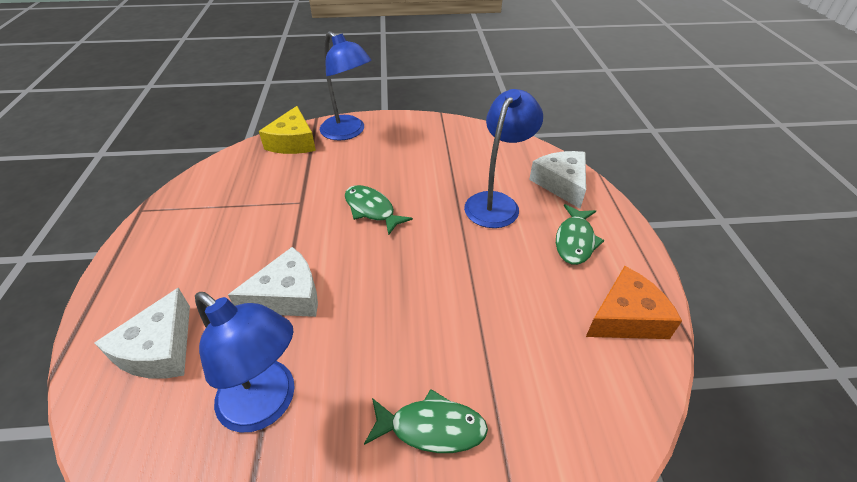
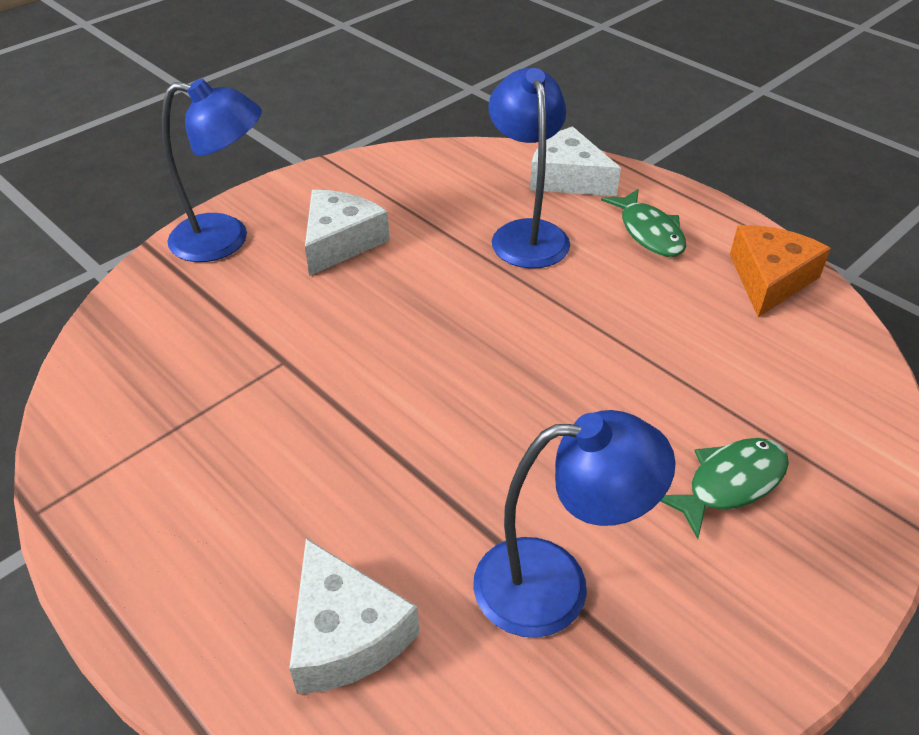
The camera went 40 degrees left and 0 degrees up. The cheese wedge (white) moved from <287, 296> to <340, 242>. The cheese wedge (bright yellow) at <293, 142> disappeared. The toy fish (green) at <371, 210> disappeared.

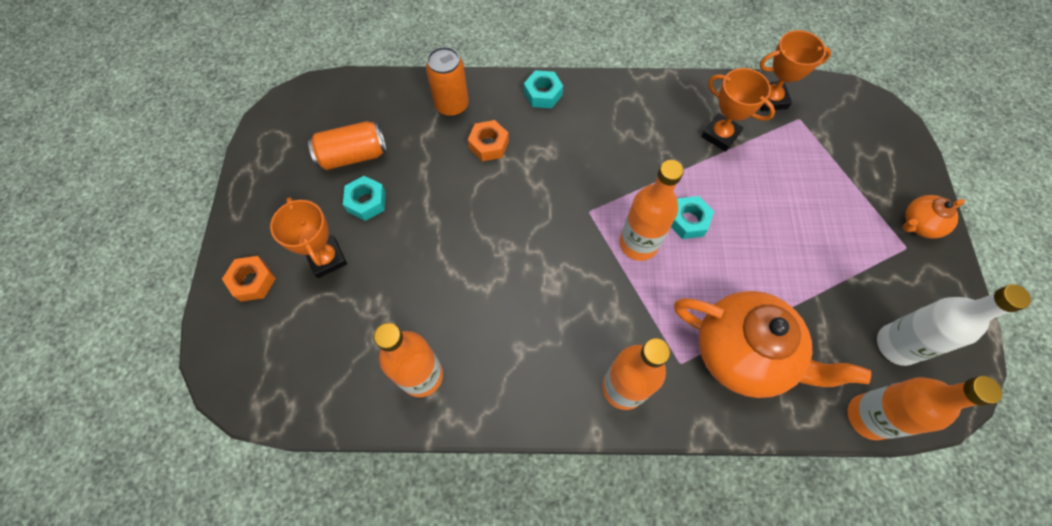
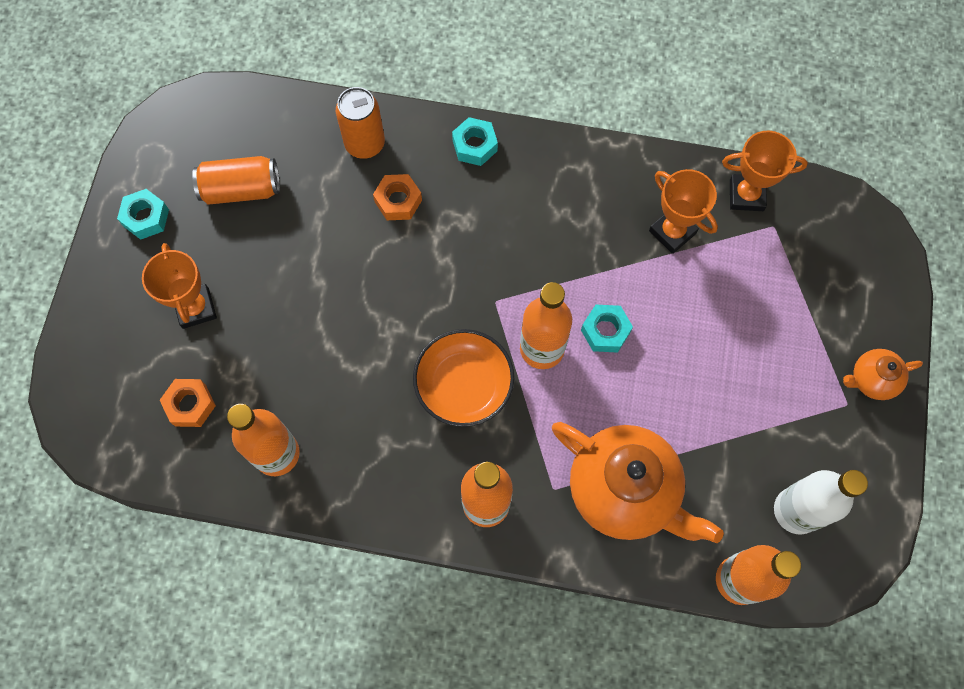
The camera went 10 degrees right and 5 degrees up. The hexagon nut (teal) moved from <366, 202> to <146, 217>. The hexagon nut (orange-coloured) moved from <253, 281> to <190, 405>. The bowl (orange-coloured) at <464, 385> appeared.

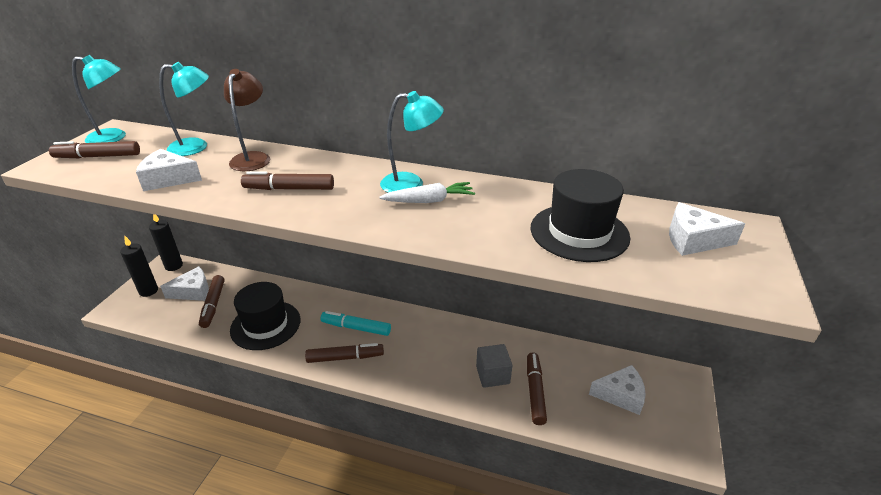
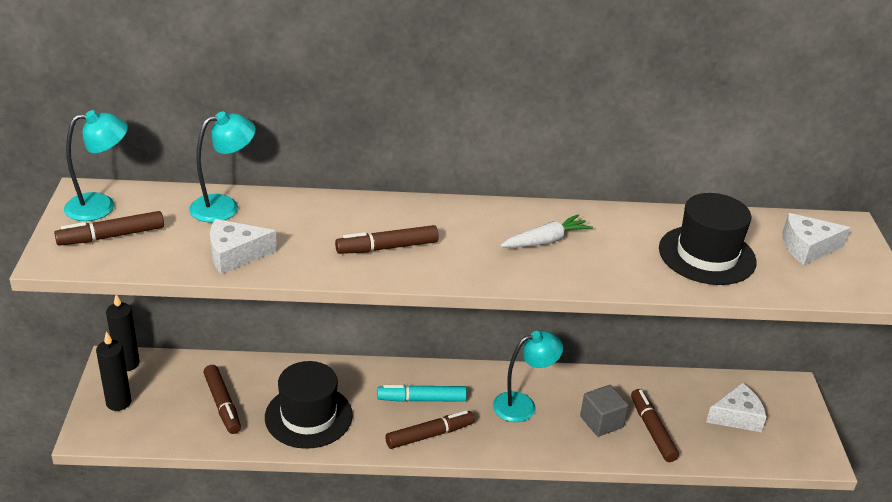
The camera went 20 degrees left and 0 degrees up. The reading lamp (teal) moved from <411, 184> to <523, 405>. The cheese wedge (white) at <193, 291> disappeared. The reading lamp (russet) at <253, 158> disappeared.

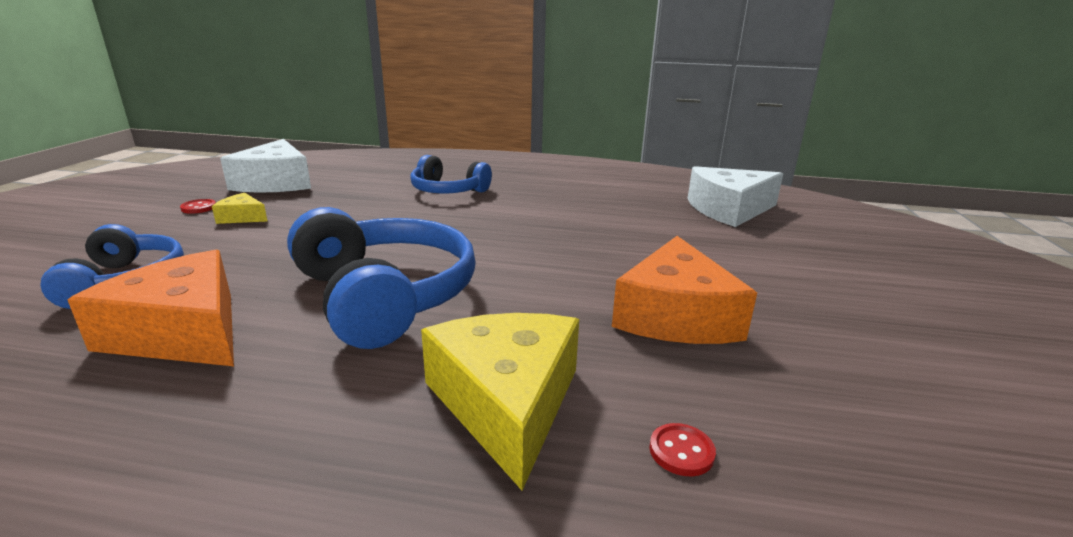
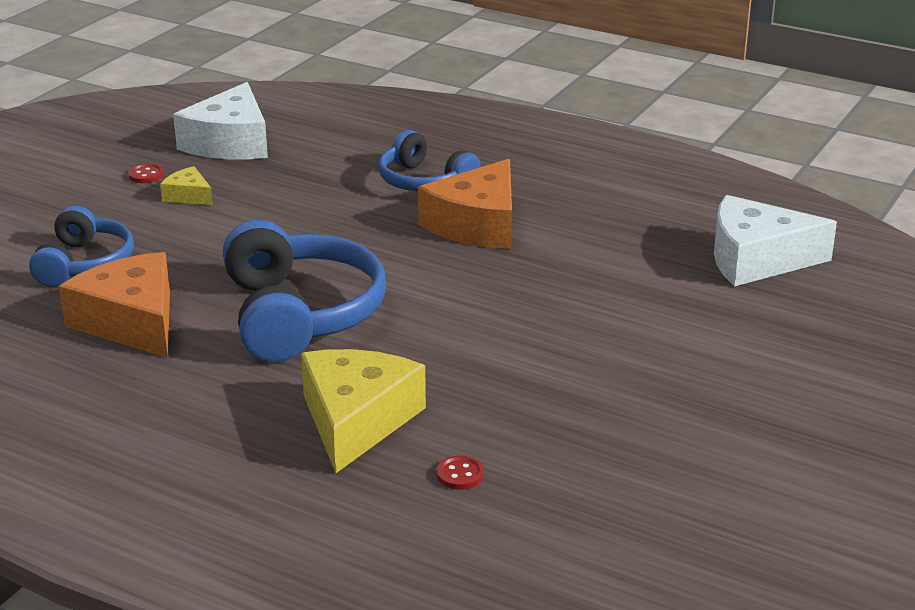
The camera went 20 degrees right and 5 degrees up. The cheese wedge (orange-coloured) moved from <675, 315> to <477, 224>.

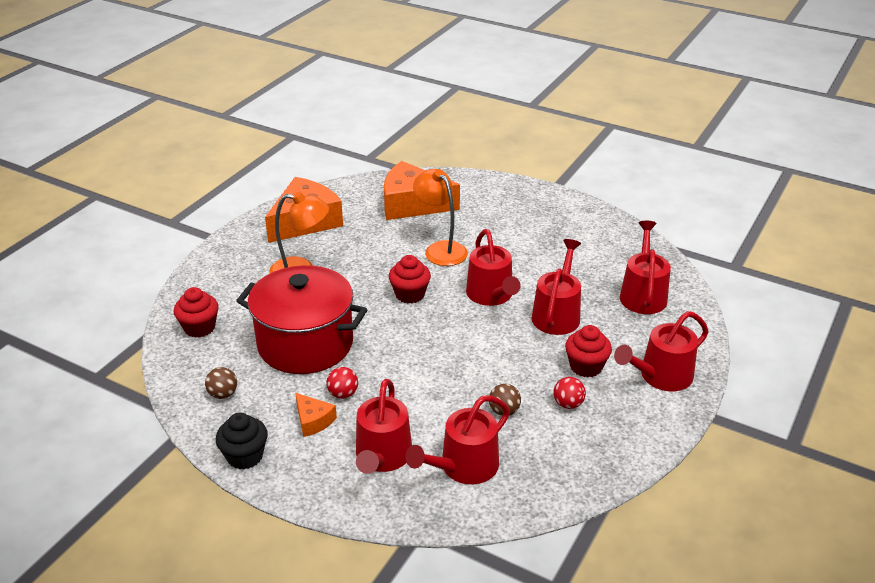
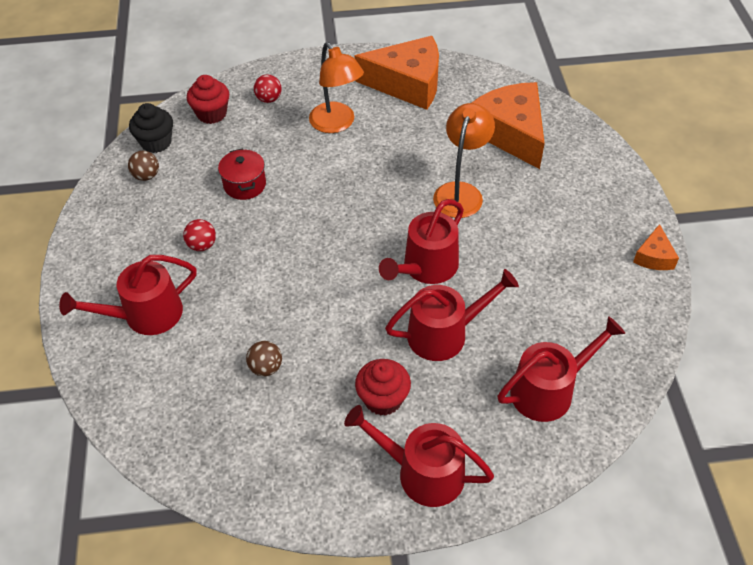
The camera went 55 degrees right and 15 degrees up. The cupcake (black) moved from <245, 456> to <156, 142>. The stockpot (scarlet) at <305, 344> changed to 0.44 times the size. The play ball (scarlet) moved from <568, 404> to <269, 99>. The cheese wedge (orange-coloured) moved from <313, 421> to <654, 257>. The cupcake (scarlet) at <410, 294> disappeared. The watering can (scarlet) at <463, 467> disappeared.

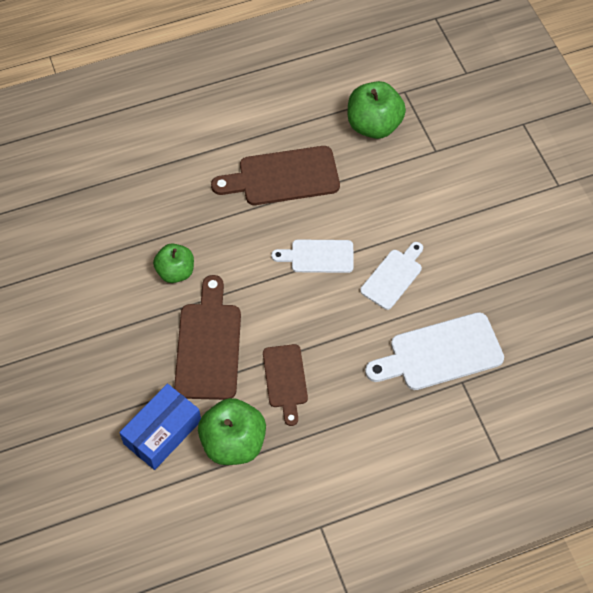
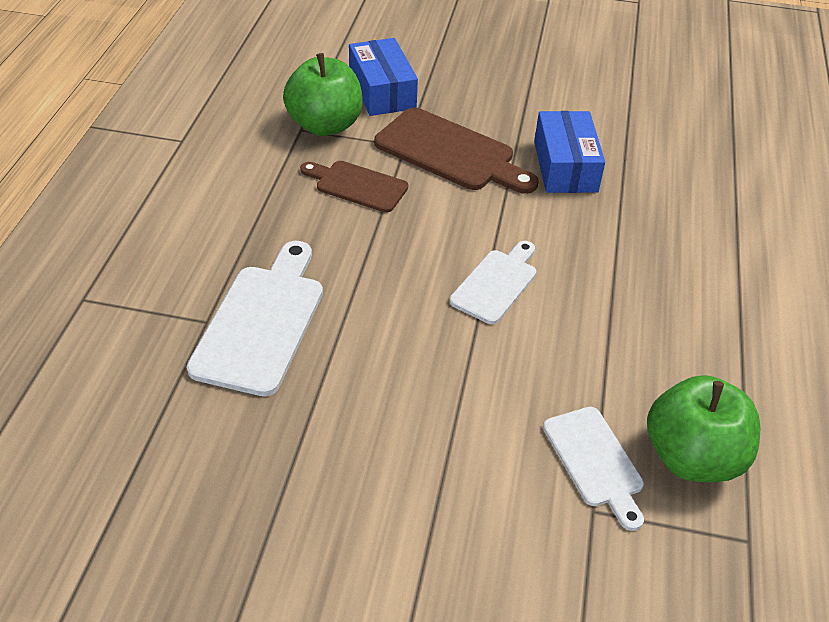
The camera went 120 degrees right and 15 degrees down. The apple (green) at <175, 272> was replaced by the package (blue) at <565, 166>. The bread board (white) moved from <393, 277> to <595, 461>. The bread board (russet) at <283, 177> disappeared.

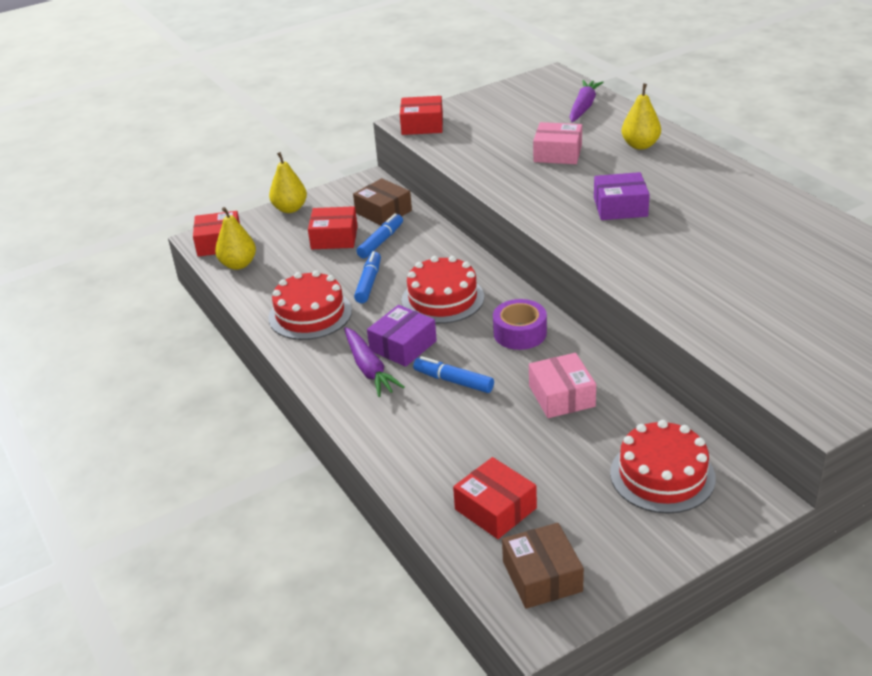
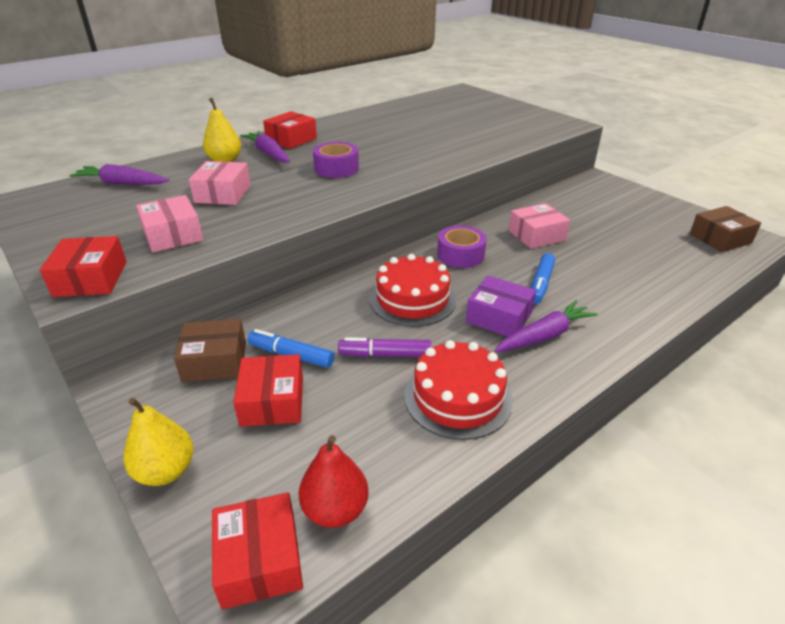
The camera went 100 degrees left and 0 degrees up. The package (rosy) at <173, 235> appeared. The package (russet) at <383, 212> turned 45 degrees clockwise. The carrot (purple) at <268, 153> appeared. The package (scarlet) moved from <495, 509> to <291, 139>. The pear (bright yellow) at <238, 264> became the pear (scarlet) at <335, 510>. The package (purple) at <620, 207> was replaced by the tape (purple) at <336, 168>. The marker pen (blue) at <368, 283> became the marker pen (purple) at <385, 355>. The gateau (scarlet) at <662, 475> disappeared.

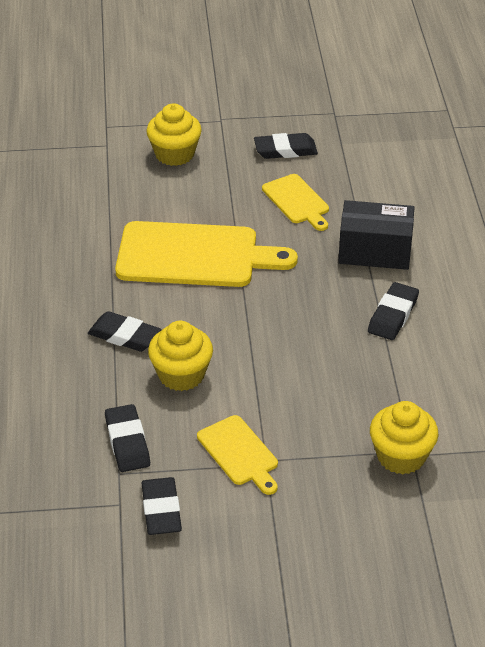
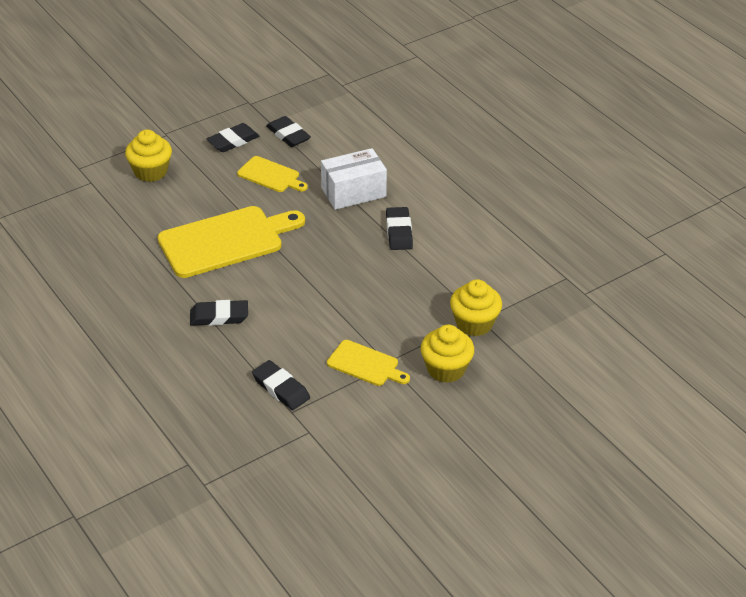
The camera went 30 degrees left and 0 degrees up. The pencil eraser (black) moved from <161, 510> to <288, 135>. The package (black) at <375, 251> became the package (white) at <353, 192>. The cupcake (bright yellow) moved from <181, 375> to <446, 369>.

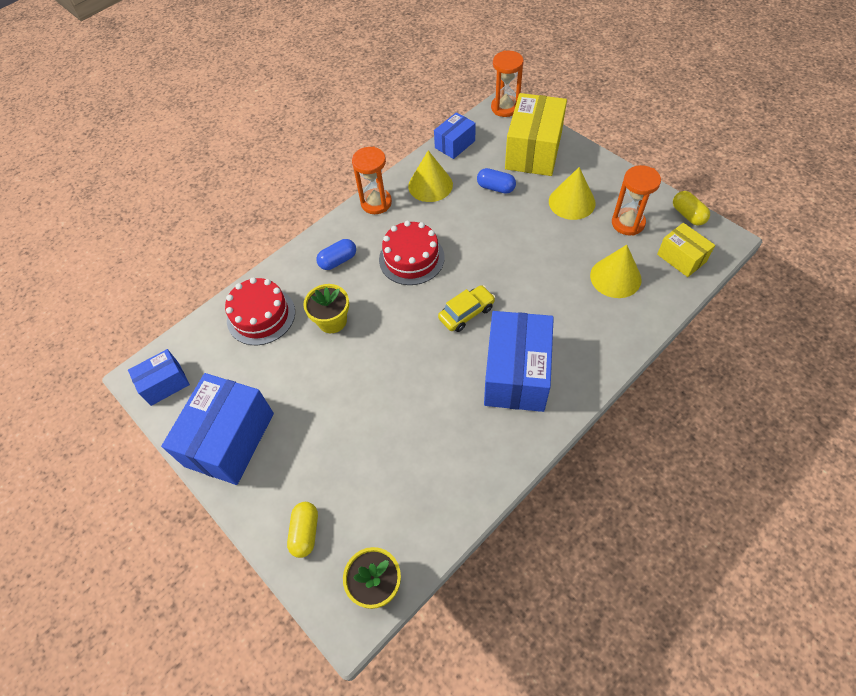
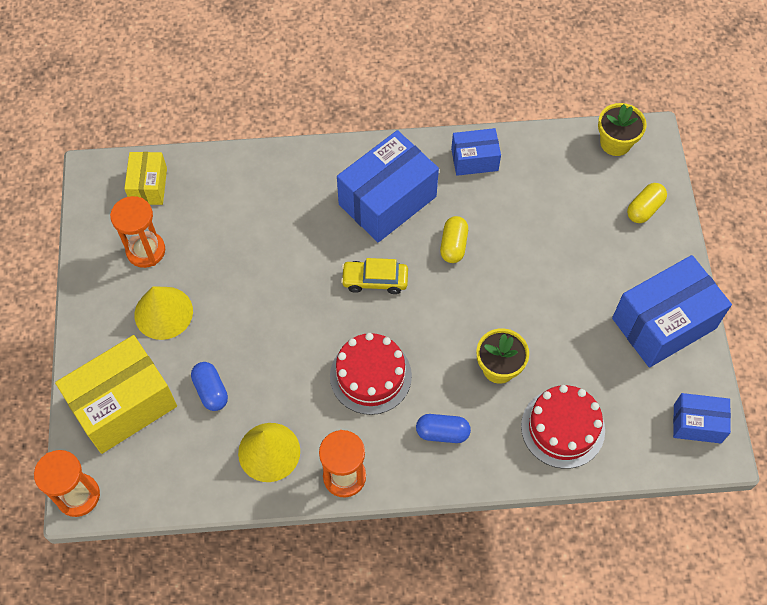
The camera went 145 degrees left and 5 degrees up. The capsule (bright yellow) moved from <688, 215> to <453, 245>. The package (blue) moved from <455, 144> to <474, 160>. The cone (bright yellow) at <615, 277> disappeared.

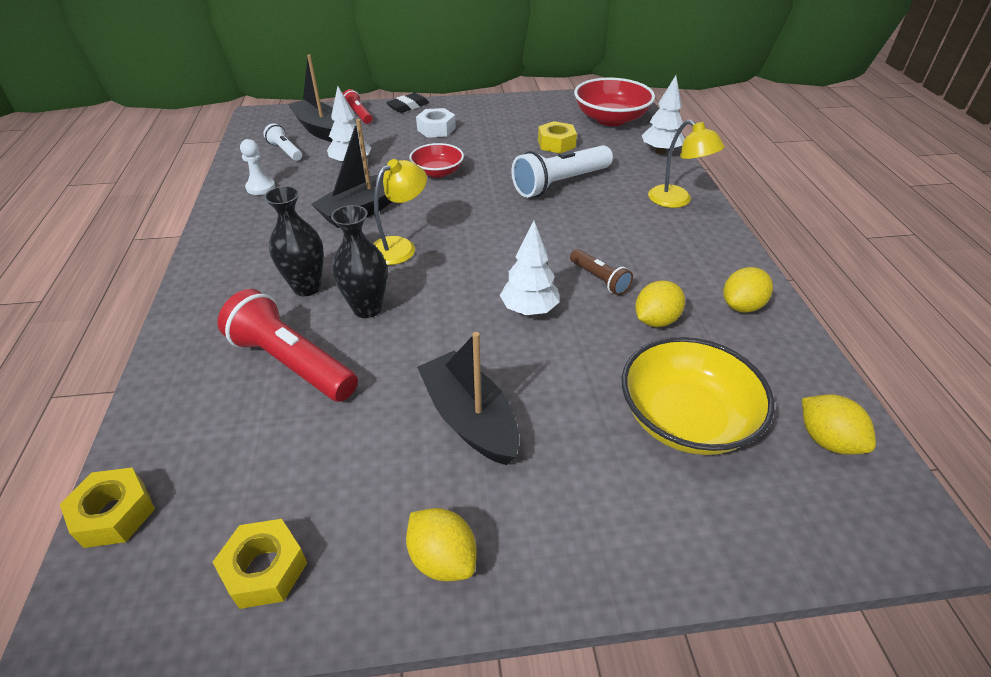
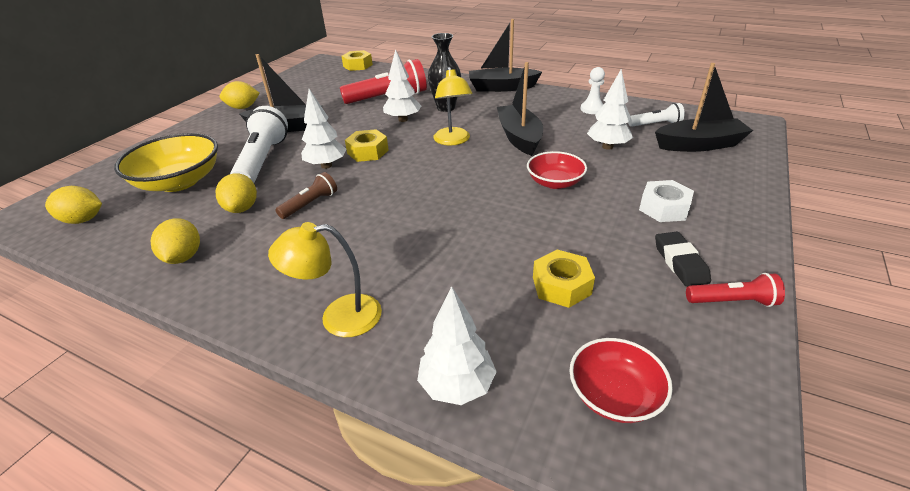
The camera went 125 degrees right and 5 degrees down. The torch (white) moved from <560, 183> to <263, 161>. The torch (russet) at <599, 279> turned 135 degrees clockwise. The hexagon nut (bright yellow) moved from <265, 569> to <368, 152>. The flower vase (black) at <367, 308> was replaced by the fir tree (white) at <403, 119>. The sailboat (black) at <501, 87> appeared. The bowl (scarlet) at <611, 119> changed to 0.60 times the size. The pencil eraser (black) moved from <408, 106> to <680, 262>. The torch (scarlet) moved from <358, 115> to <732, 301>.

